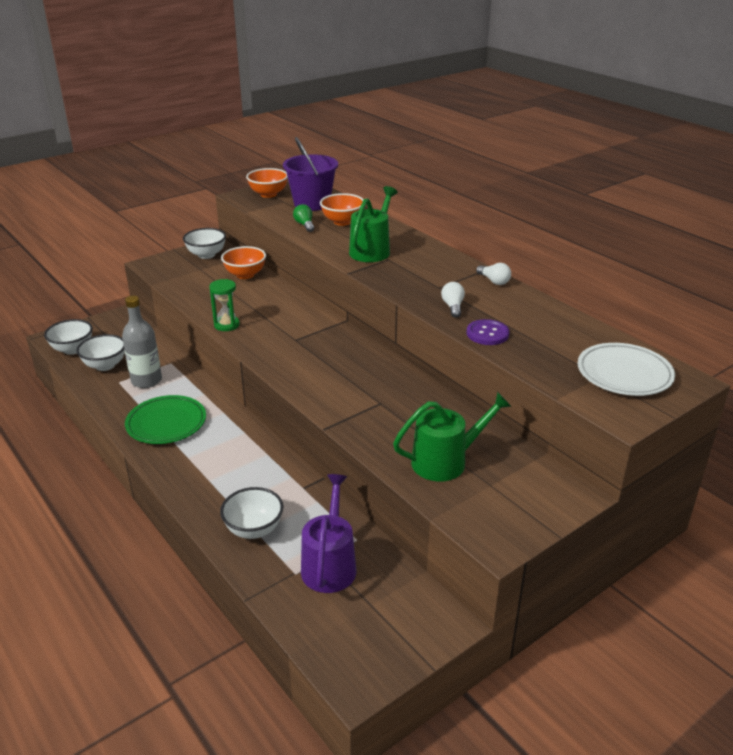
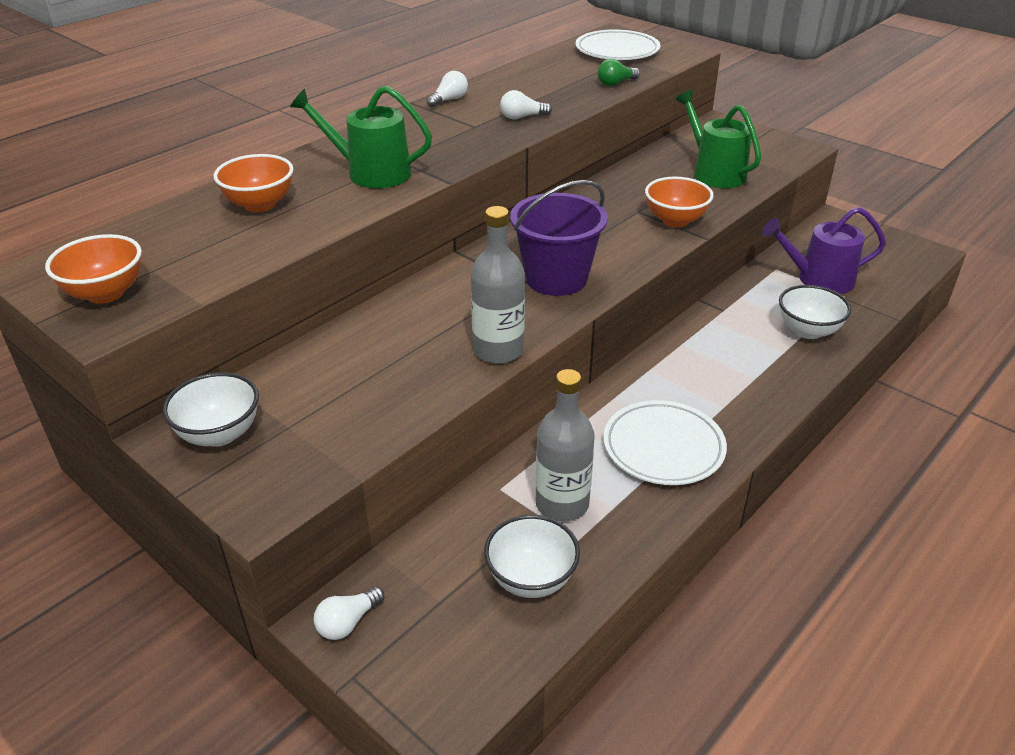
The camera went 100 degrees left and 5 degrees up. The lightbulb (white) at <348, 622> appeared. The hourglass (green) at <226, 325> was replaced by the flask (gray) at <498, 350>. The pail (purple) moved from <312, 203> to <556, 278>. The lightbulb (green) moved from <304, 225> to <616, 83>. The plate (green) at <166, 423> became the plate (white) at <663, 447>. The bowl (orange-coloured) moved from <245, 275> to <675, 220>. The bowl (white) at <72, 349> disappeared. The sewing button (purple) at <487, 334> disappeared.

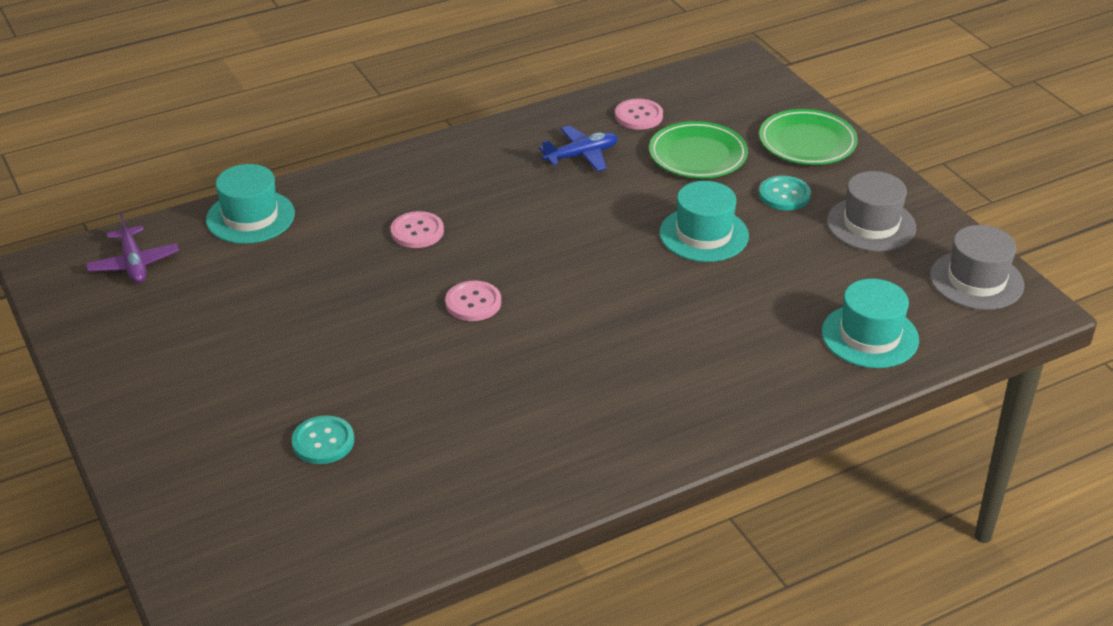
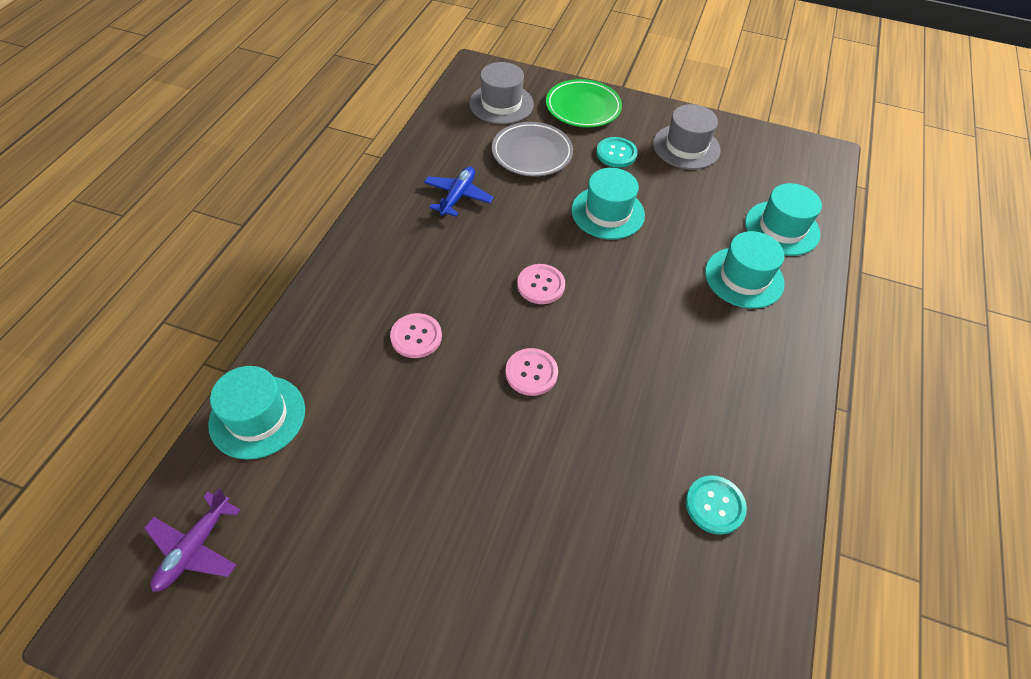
The camera went 45 degrees left and 15 degrees up. The plane (purple) at <133, 263> turned 90 degrees clockwise. The top hat (gray) moved from <976, 280> to <501, 104>. The plate (green) at <698, 155> became the plate (gray) at <532, 153>. The sewing button (rosy) moved from <638, 116> to <541, 285>. The sewing button (teal) moved from <323, 442> to <715, 505>. The top hat (teal) at <744, 277> appeared.

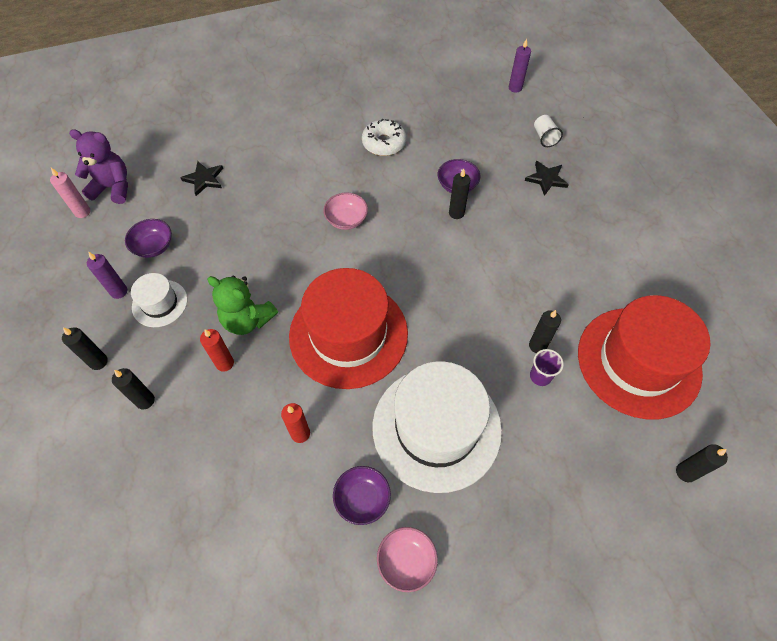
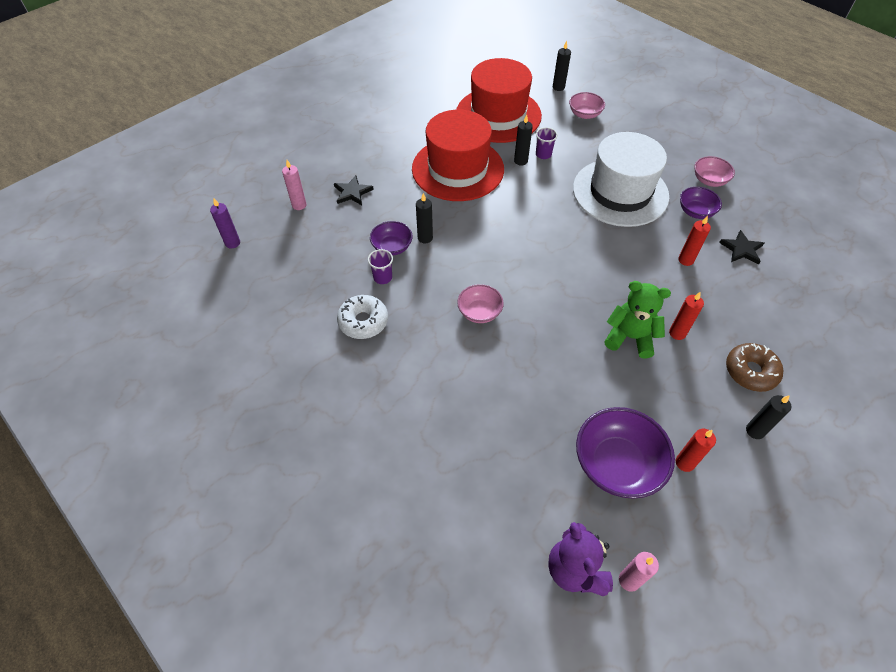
The camera went 115 degrees left and 5 degrees down. The cup (white) at <544, 137> was replaced by the wax candle (rosy) at <299, 205>. The cup (purple) at <382, 277> appeared. The top hat (scarlet) moved from <348, 334> to <458, 169>. The bowl (rosy) at <584, 114> appeared. The bowl (purple) at <154, 246> changed to 1.76 times the size. The teddy (green) at <247, 320> turned 75 degrees counterclockwise. The wax candle (purple) at <119, 291> became the wax candle (scarlet) at <684, 463>. The star (black) moved from <204, 179> to <741, 249>. The wax candle (black) at <145, 400> was replaced by the doughnut (russet) at <750, 371>. The top hat (white) at <160, 303> disappeared.

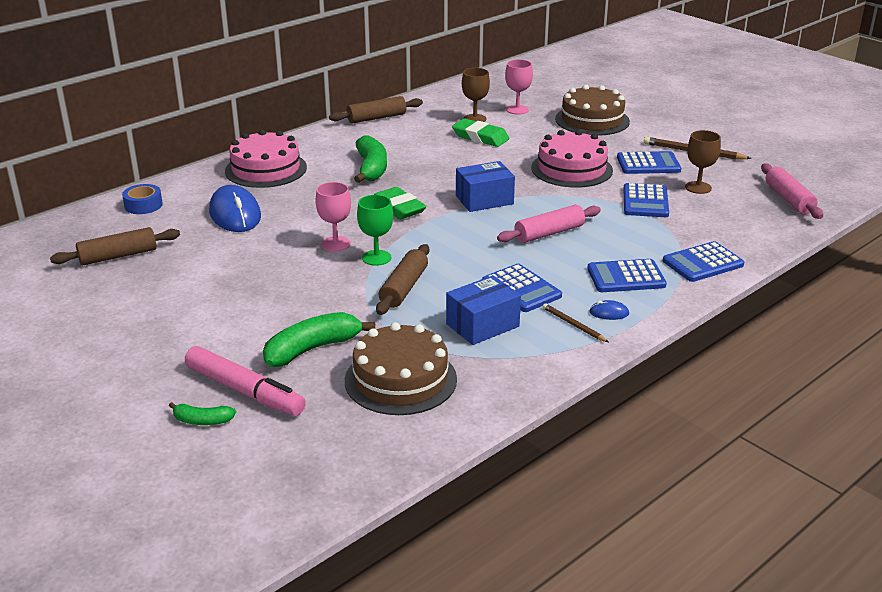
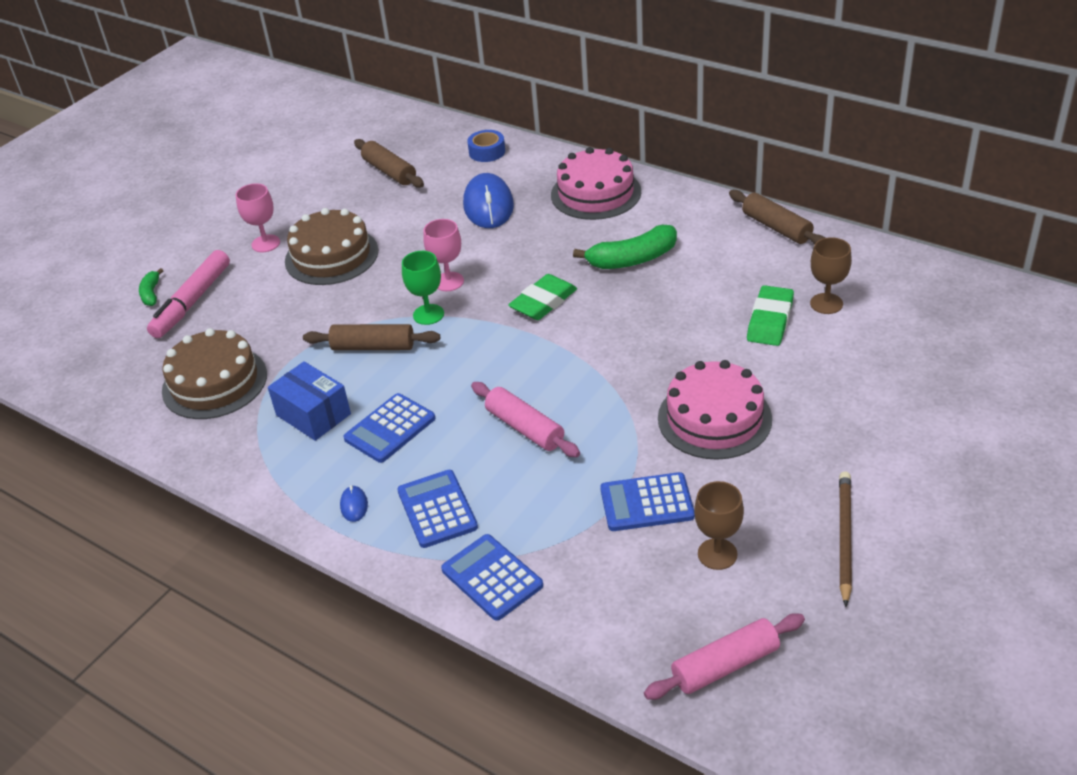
The camera went 80 degrees right and 10 degrees up. The goblet (rosy) moved from <517, 110> to <266, 243>. The gateau (russet) moved from <592, 120> to <331, 256>. The computer mouse (blue) at <235, 214> turned 60 degrees counterclockwise. The banana fruit (green) at <313, 349> disappeared. The package (blue) at <484, 200> disappeared. The wooden pencil (russet) at <573, 325> disappeared. The adding machine (blue) at <648, 164> disappeared.

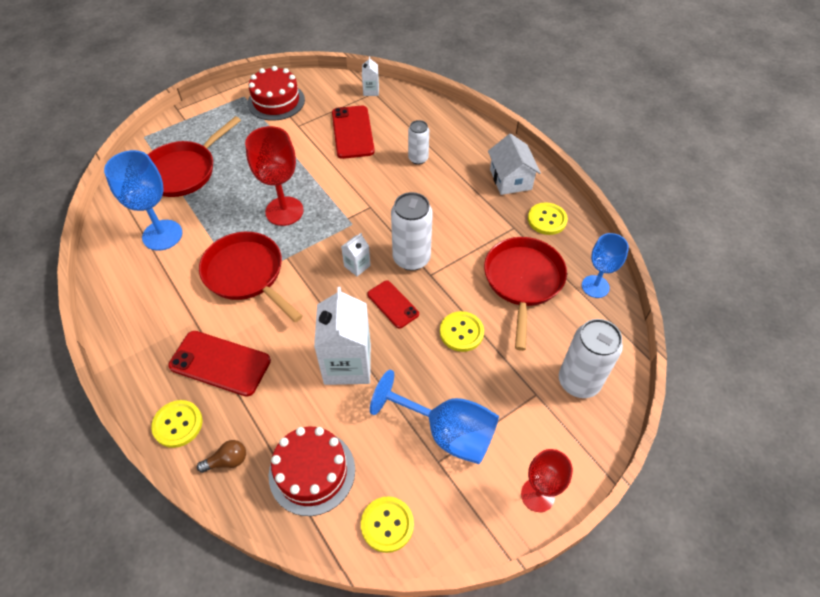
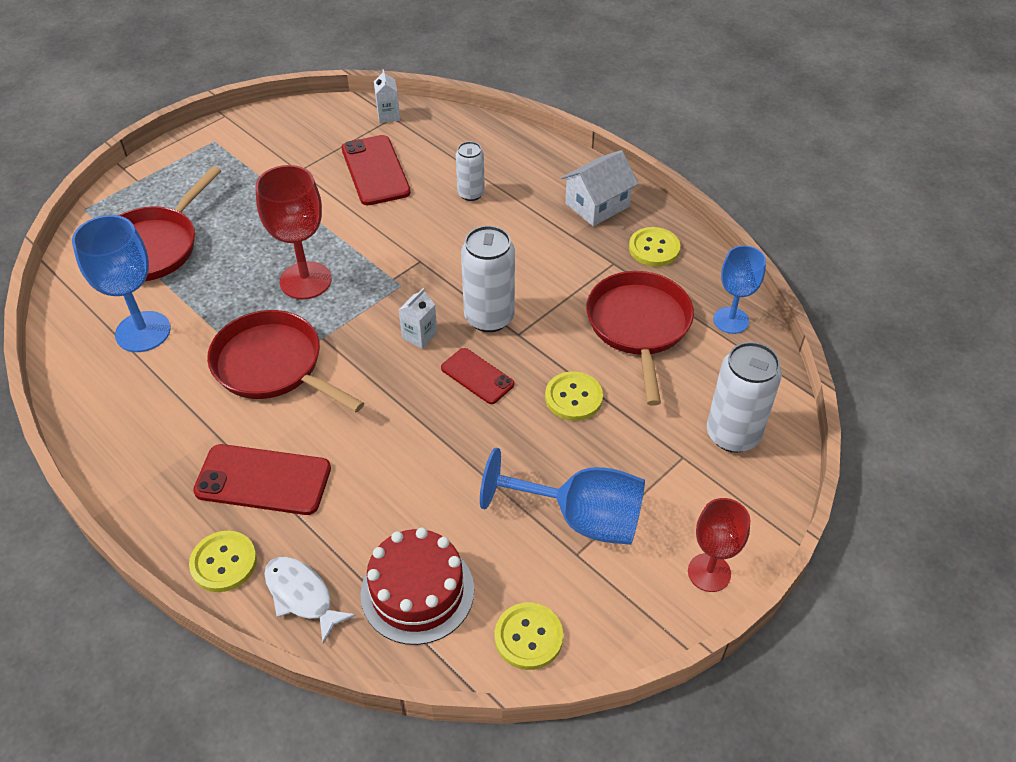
The camera went 10 degrees left and 5 degrees down. The lightbulb (russet) at <227, 461> was replaced by the toy fish (white) at <302, 596>. The toy house (white) at <510, 179> turned 75 degrees clockwise. The gateau (scarlet) at <276, 101> disappeared. The milk carton (white) at <347, 364> disappeared.

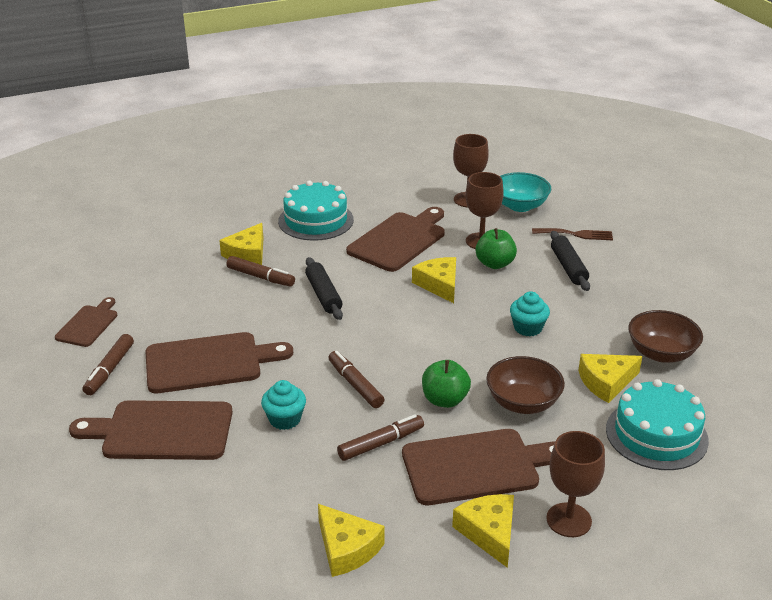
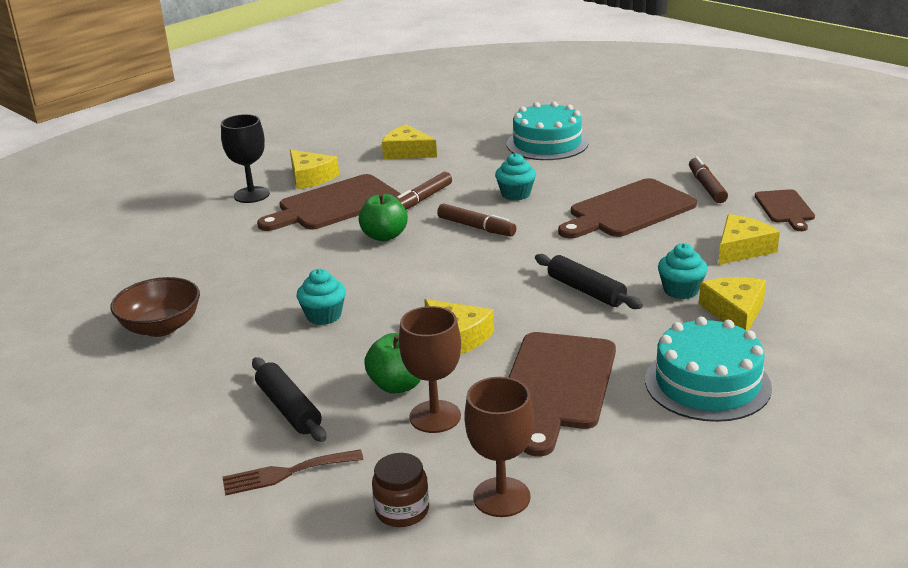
The camera went 160 degrees right and 5 degrees down. The goblet (russet) at <568, 520> became the goblet (black) at <251, 195>. The bowl (teal) at <520, 206> was replaced by the preserve jar (russet) at <402, 510>. The gateau (teal) moved from <656, 434> to <547, 143>. The marker pen (russet) at <260, 277> was replaced by the cupcake (teal) at <681, 290>. The cheese wedge (bright yellow) moved from <606, 382> to <742, 249>. The bread board (russet) at <161, 431> disappeared. The bowl (russet) at <523, 402> disappeared.

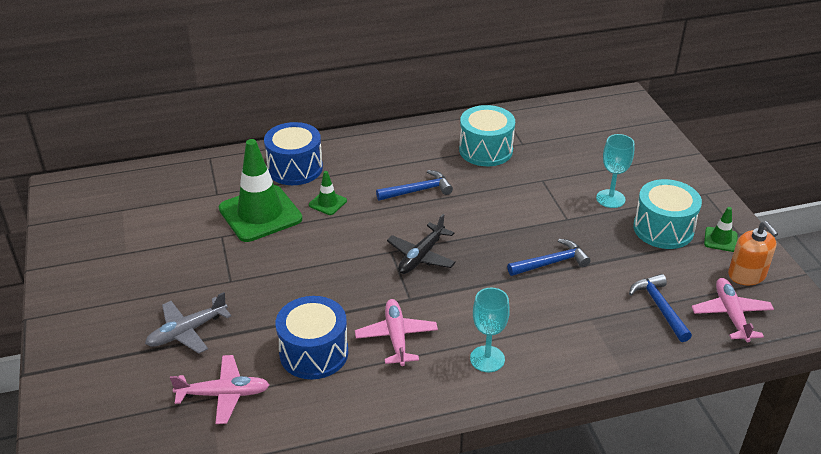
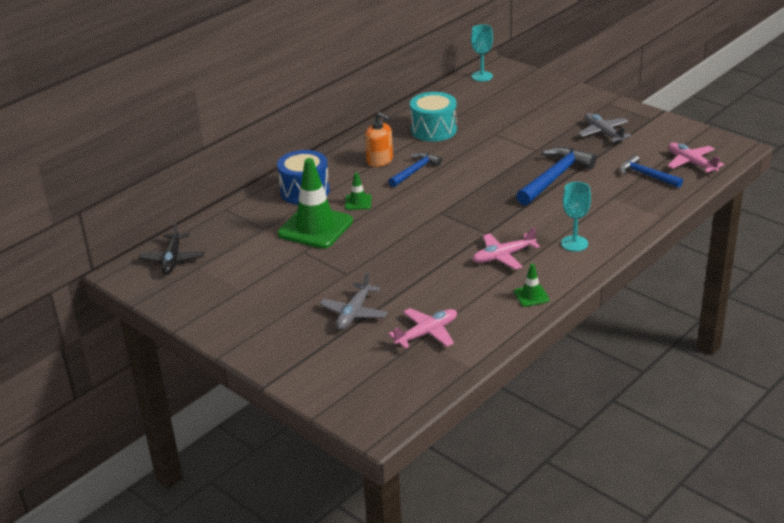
The camera went 30 degrees left and 5 degrees down. The plane (black) moved from <421, 256> to <172, 260>. The soap pump (orange-coloured) moved from <747, 275> to <380, 160>. The goblet (teal) moved from <610, 199> to <482, 76>. The plane (rosy) at <396, 337> turned 75 degrees counterclockwise. The safety cone (green) moved from <720, 239> to <531, 296>. The claw hammer (blue) at <551, 263> changed to 1.62 times the size. The toy drum (teal) at <663, 229> was replaced by the plane (gray) at <603, 133>. The toy drum (blue) at <314, 353> disappeared.

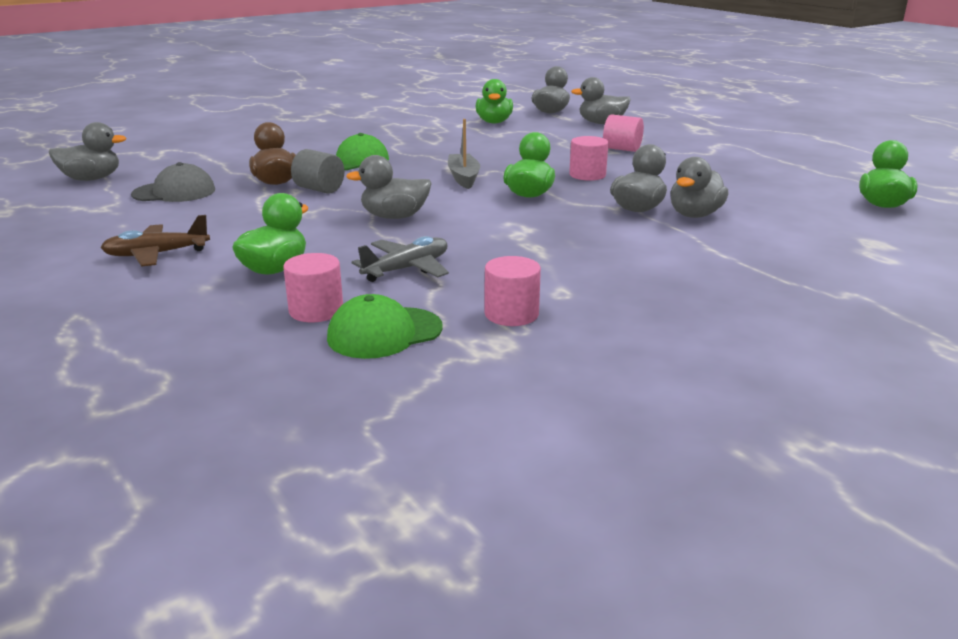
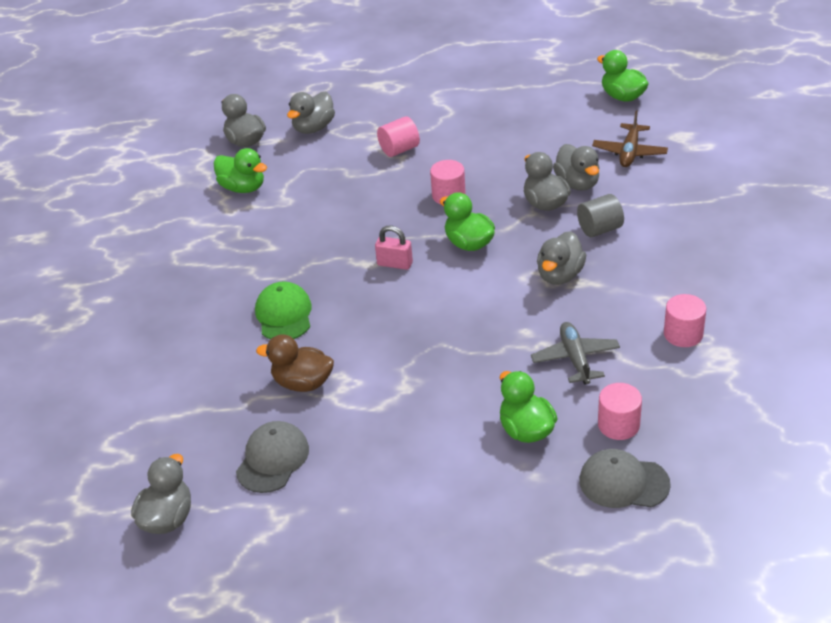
The camera went 55 degrees left and 15 degrees up. The sailboat (gray) at <463, 178> was replaced by the padlock (rosy) at <395, 264>. The rubber duck (gray) moved from <394, 217> to <560, 275>. The solid cylinder (gray) moved from <319, 189> to <600, 229>. The cap (gray) at <623, 482> appeared. The plane (russet) moved from <157, 254> to <629, 152>. The cap (green) at <384, 333> disappeared.

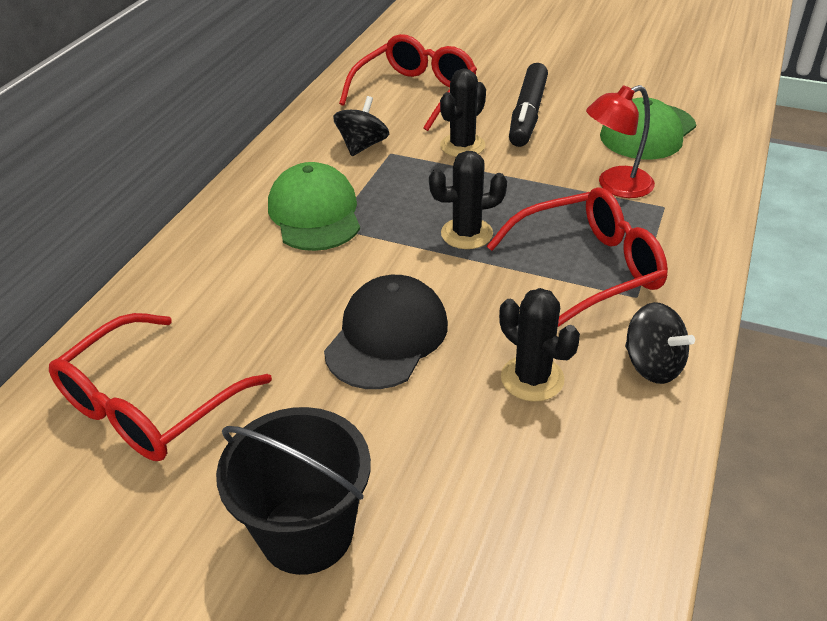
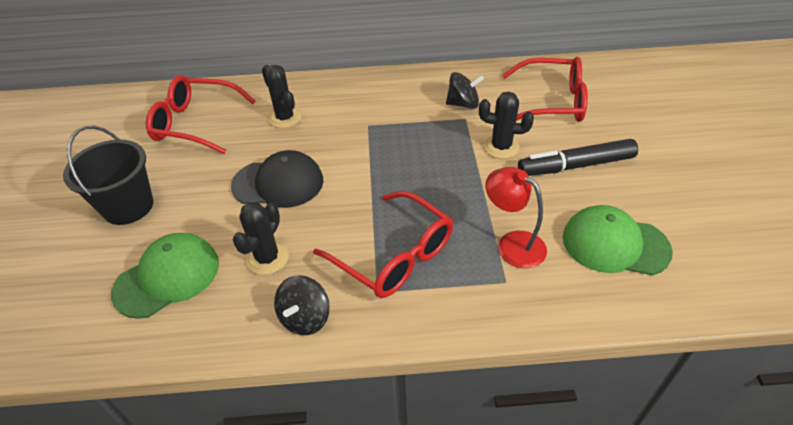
The camera went 65 degrees right and 5 degrees up. The cap (green) moved from <315, 213> to <167, 277>. The cactus (black) moved from <466, 234> to <285, 118>.

